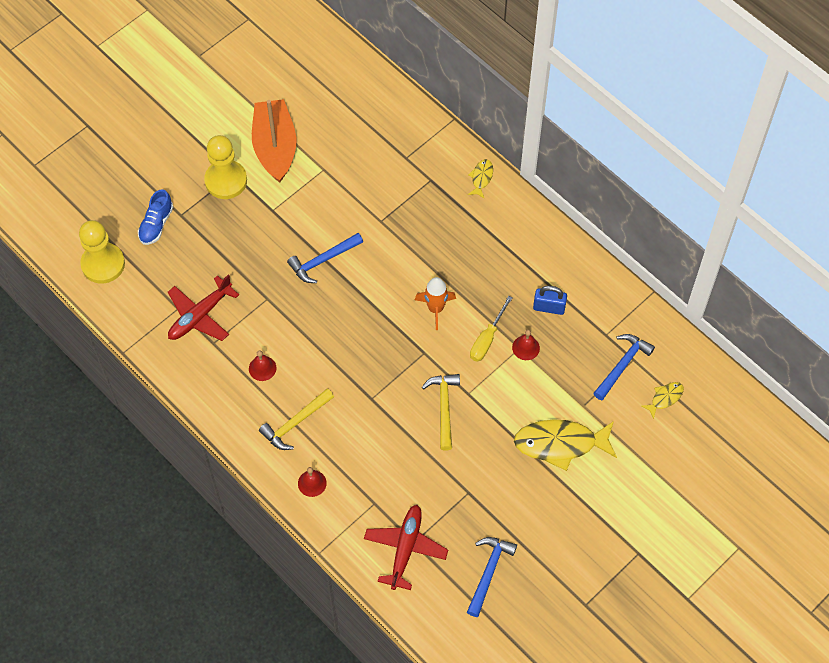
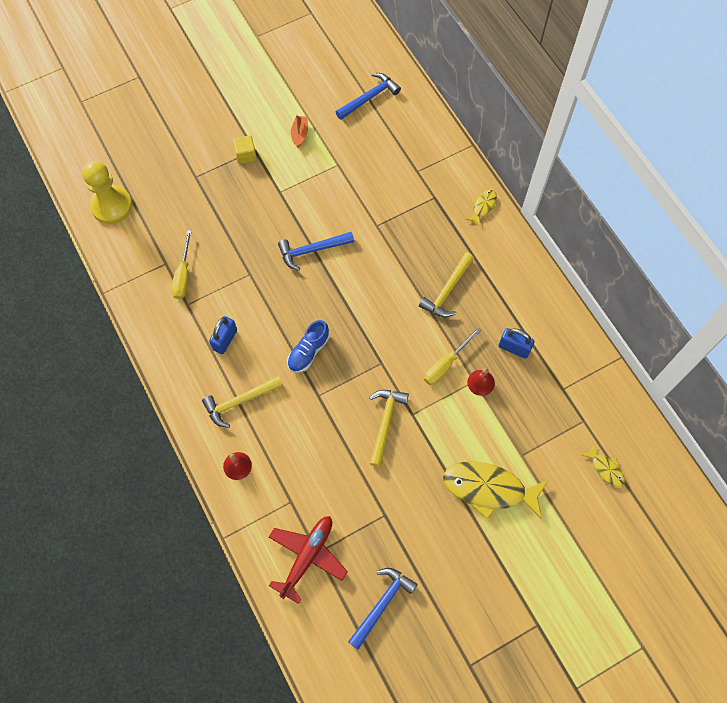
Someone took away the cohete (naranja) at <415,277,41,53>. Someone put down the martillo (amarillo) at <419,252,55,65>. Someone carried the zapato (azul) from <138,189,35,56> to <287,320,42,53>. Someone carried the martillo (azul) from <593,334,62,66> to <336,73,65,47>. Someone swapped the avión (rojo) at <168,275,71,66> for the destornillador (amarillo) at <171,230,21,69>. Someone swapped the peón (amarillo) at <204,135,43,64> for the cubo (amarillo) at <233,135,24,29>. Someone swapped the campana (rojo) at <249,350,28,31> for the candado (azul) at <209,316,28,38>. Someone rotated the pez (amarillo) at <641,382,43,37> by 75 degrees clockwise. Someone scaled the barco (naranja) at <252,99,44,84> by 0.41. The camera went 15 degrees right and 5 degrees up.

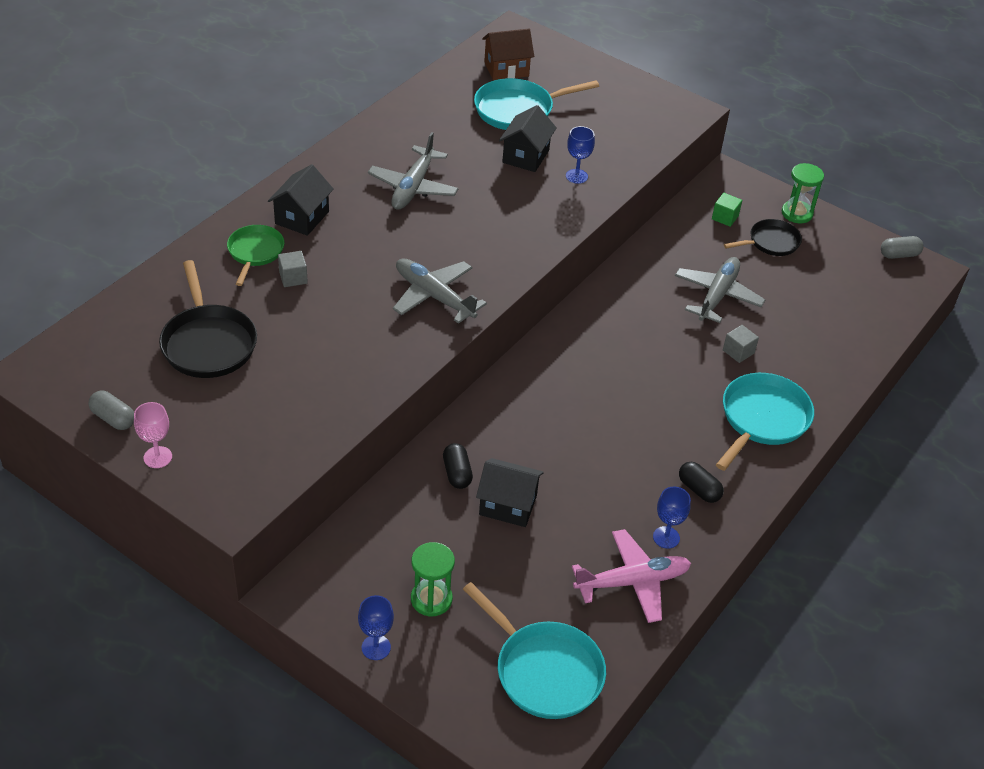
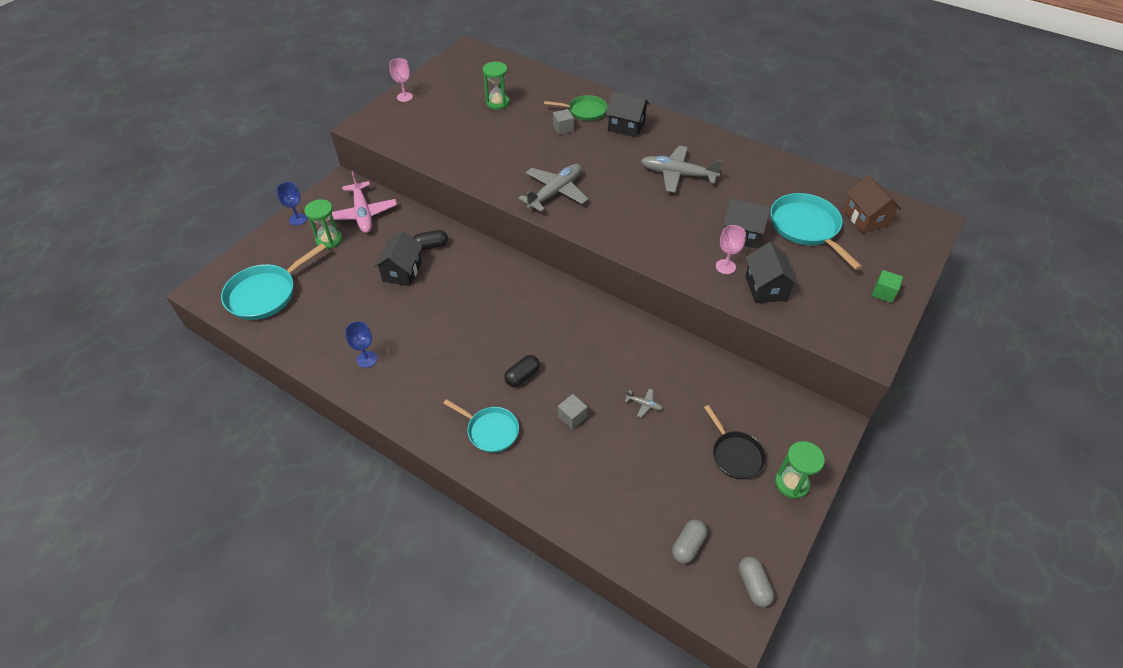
Someone put down the casa (negro) at <745,242,54,61>. Someone carried the cápsula (gris) from <89,391,45,39> to <672,519,35,45>. Someone carried the avión (rosa) from <572,529,119,94> to <329,171,68,62>. Someone carried the cápsula (negro) from <679,462,45,41> to <504,355,36,32>. Someone carried the cubo (verde) from <712,193,30,34> to <872,270,31,33>. Someone swapped the sartén (negro) at <159,260,98,118> for the reloj de arena (verde) at <483,62,27,48>. Someone repainted the copa (azul) at <566,126,29,58>, which became the copa (rosa) at <716,225,30,49>. Someone scaled the avión (gris) at <675,257,90,66> by 0.41. Someone scaled the sartén (turquesa) at <716,373,98,98> by 0.64. The camera went 90 degrees right and 5 degrees up.

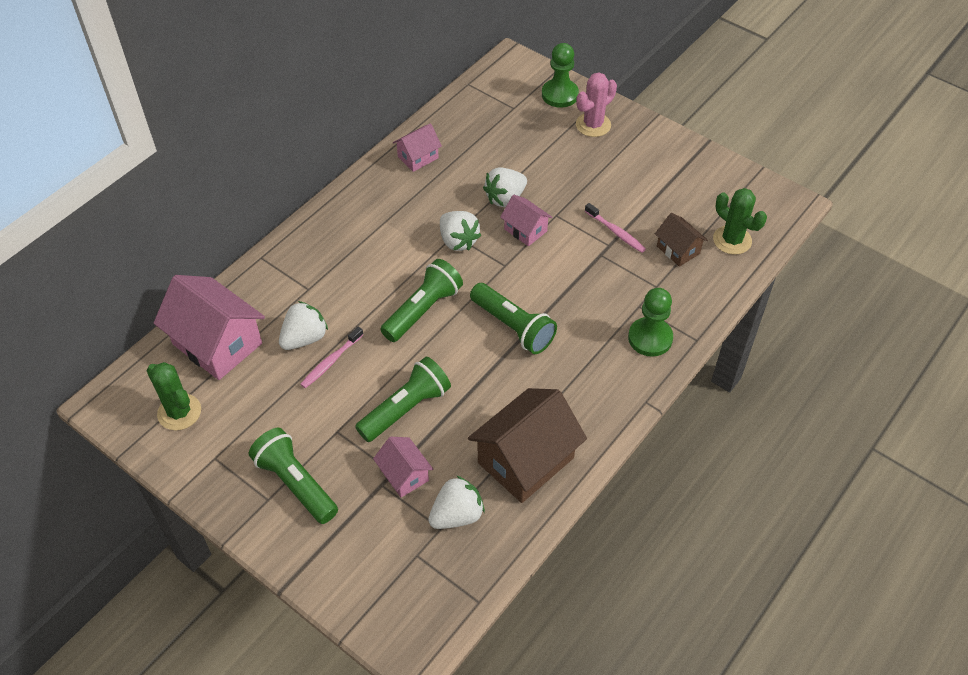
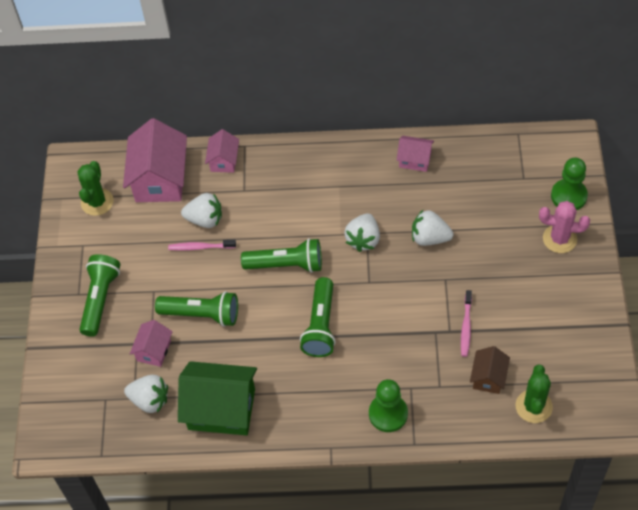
Someone carried the casa (rosa) from <500,195,53,51> to <205,129,34,44>. Someone repainted the casa (marrón) at <468,388,119,115>, which became the casa (verde) at <178,361,79,75>. The camera went 55 degrees right and 5 degrees up.

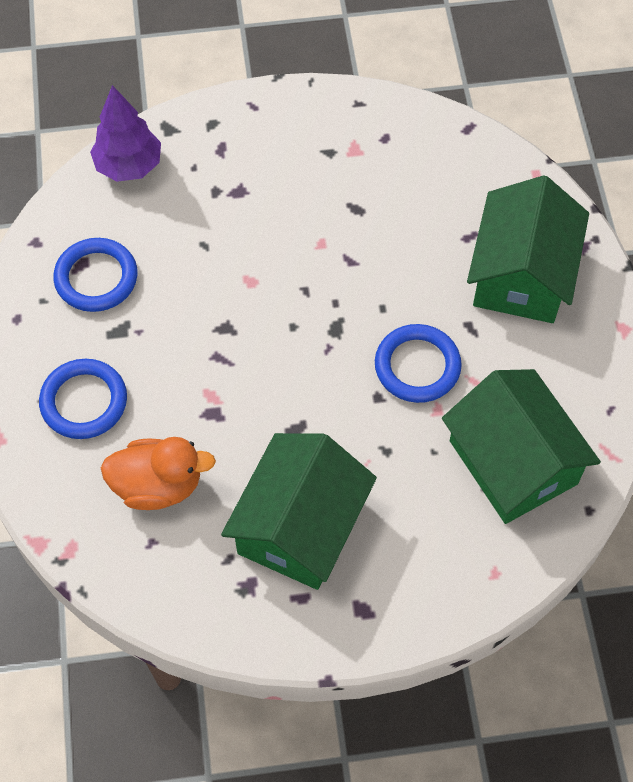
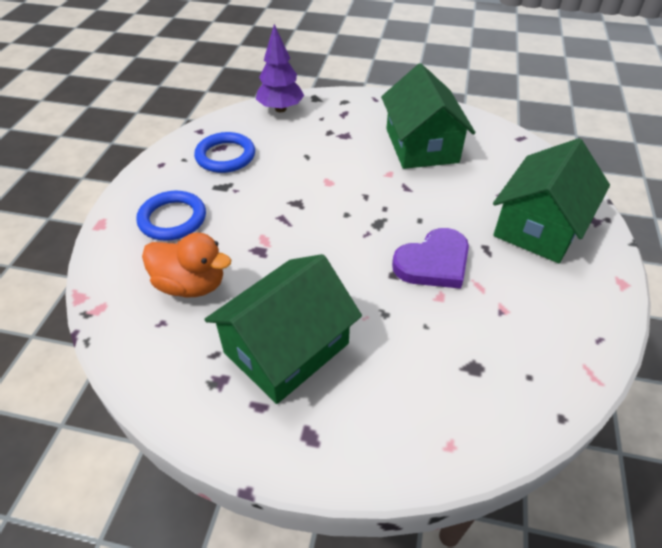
Someone carried the casa (verde) from <442,369,159,155> to <381,63,94,106>. Someone swapped the anillo (azul) at <375,324,87,79> for the corazón (morado) at <392,228,77,61>. The camera went 20 degrees right and 15 degrees down.

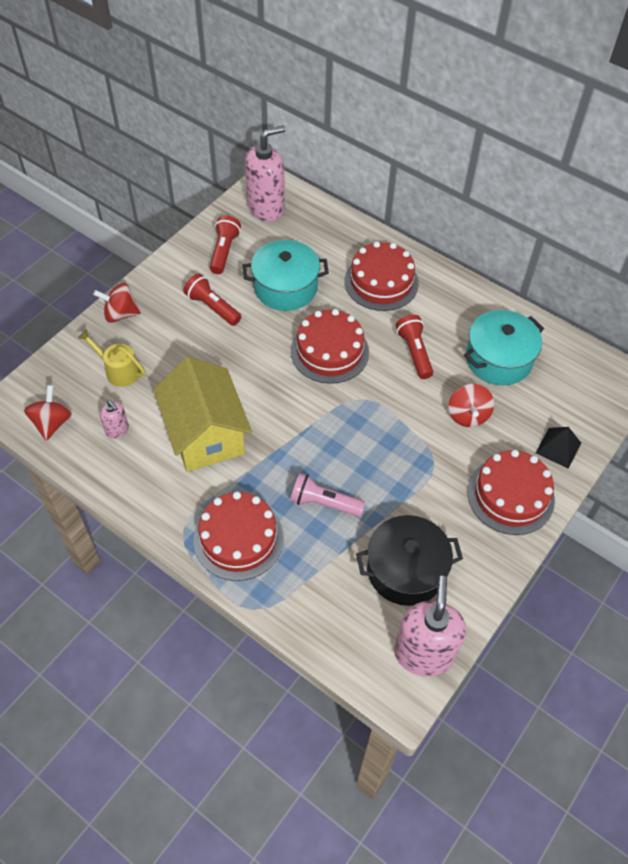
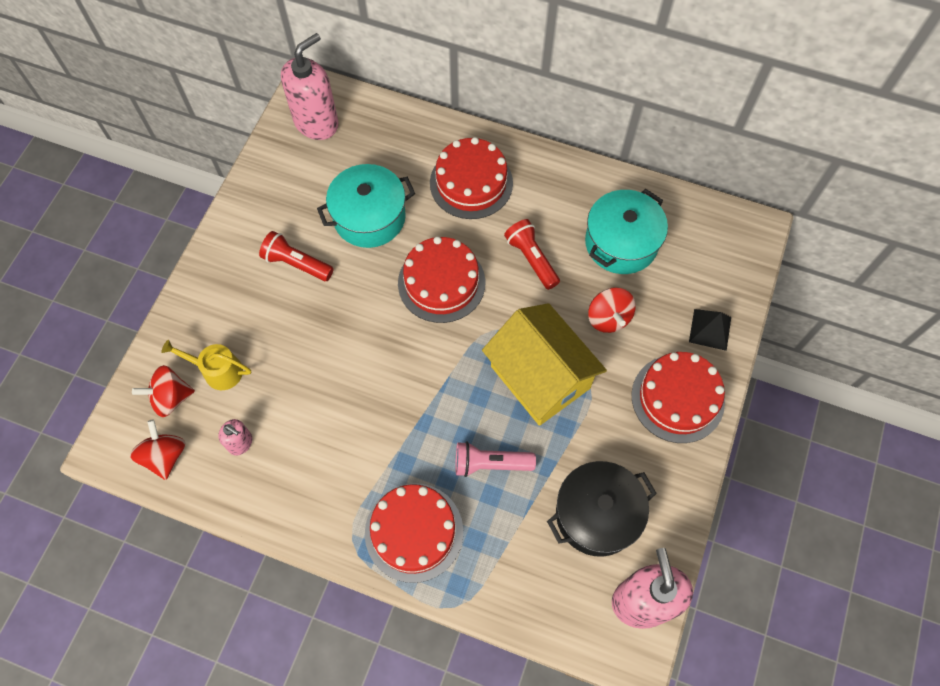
Someone took away the lámpara de mano (rojo) at <210,215,31,59>. Someone carried the peonza (rojo) from <93,283,48,40> to <132,365,63,52>. Someone carried the casa (amarillo) from <153,357,99,115> to <482,303,125,123>. The camera went 15 degrees left and 10 degrees up.

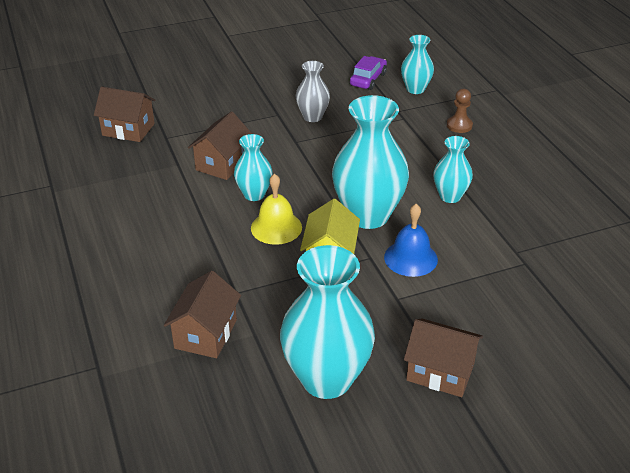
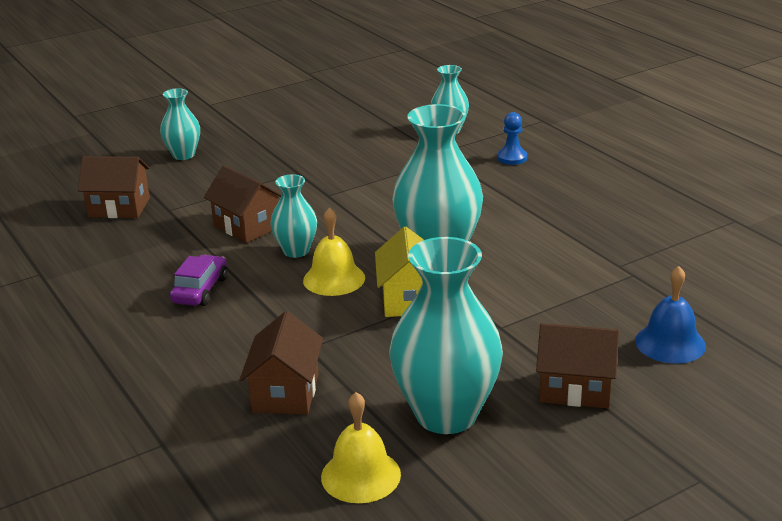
Someone took away the florero (gris) at <295,61,35,61>. Someone put down the campana (amarillo) at <321,392,80,111>. Someone carried the coche (morado) from <350,56,37,34> to <170,255,57,51>. Someone carried the campana (azul) from <384,204,54,73> to <635,266,71,98>. Someone carried the florero (turquesa) from <433,136,40,67> to <160,88,40,72>. Someone repainted the peón (marrón) at <447,89,26,44>, which became the peón (azul) at <497,112,30,53>. Someone rotated the casa (marrón) at <188,111,64,69> by 60 degrees counterclockwise. The camera went 10 degrees left and 10 degrees down.

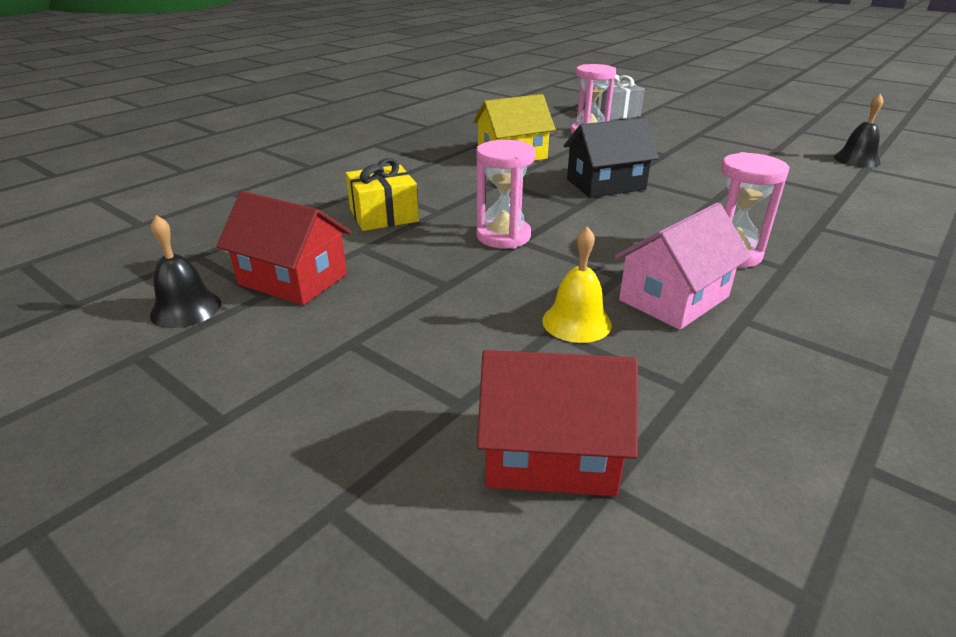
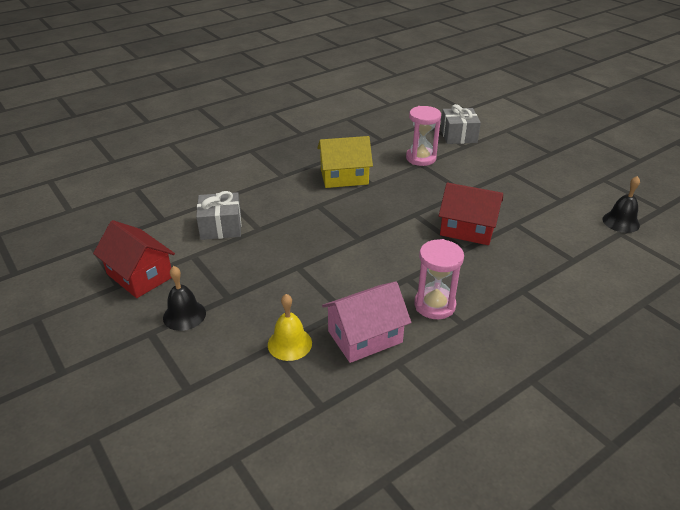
Someone took away the reloj de arena (rosa) at <476,140,59,109>. Someone took away the casa (negro) at <564,117,95,81>. Someone carried the campana (negro) from <150,215,71,113> to <163,266,43,65>. Someone carried the casa (rojo) from <477,350,161,146> to <439,183,64,62>. Someone repainted the regalo (amarillo) at <346,158,73,73>, which became the regalo (gris) at <196,191,45,49>. The camera went 15 degrees right and 5 degrees up.

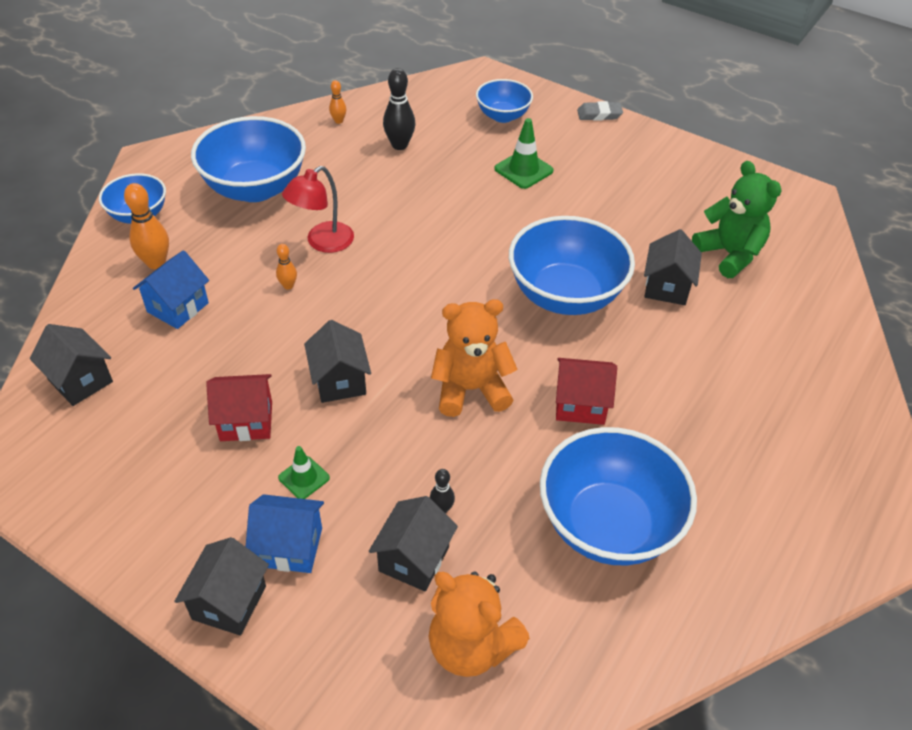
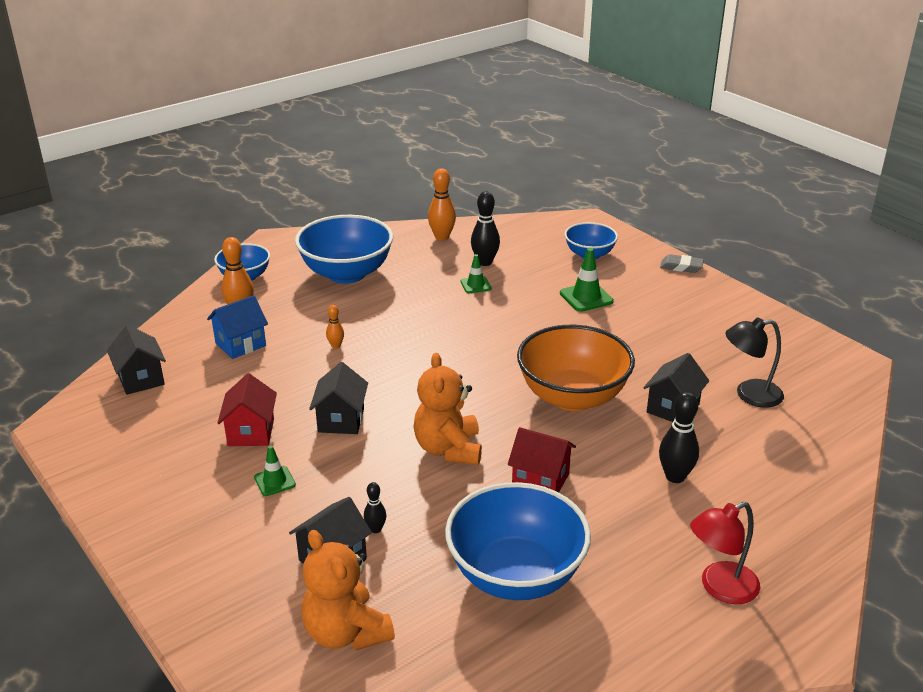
Someone took away the casa (negro) at <174,537,95,99>. Someone took away the casa (azul) at <246,494,78,79>. Someone put down the cono de tráfico (verde) at <461,254,31,39>. Someone put down the bolo (negro) at <659,392,40,91>. Someone carried the lámpara (rojo) from <282,166,72,87> to <690,502,70,102>. Someone swapped the osito (verde) at <692,161,90,117> for the lámpara (negro) at <725,317,59,91>. Someone repainted the cuenco (azul) at <509,216,126,99>, which became the cuenco (naranja) at <517,325,118,86>. Someone rotated the casa (rojo) at <206,374,66,67> by 75 degrees clockwise. Someone rotated the osito (naranja) at <431,299,87,118> by 105 degrees counterclockwise. Someone scaled the bolo (naranja) at <329,80,17,44> by 1.82. The camera went 20 degrees right and 15 degrees down.

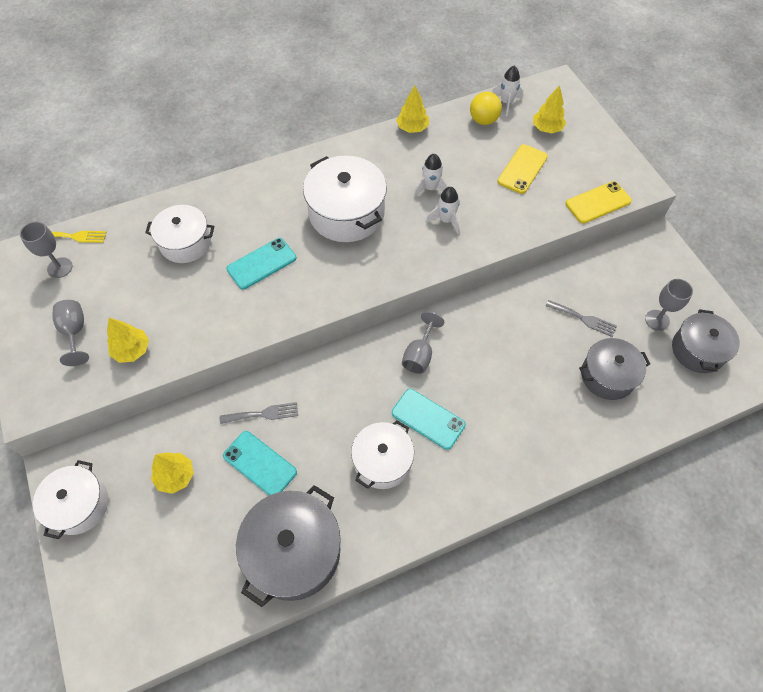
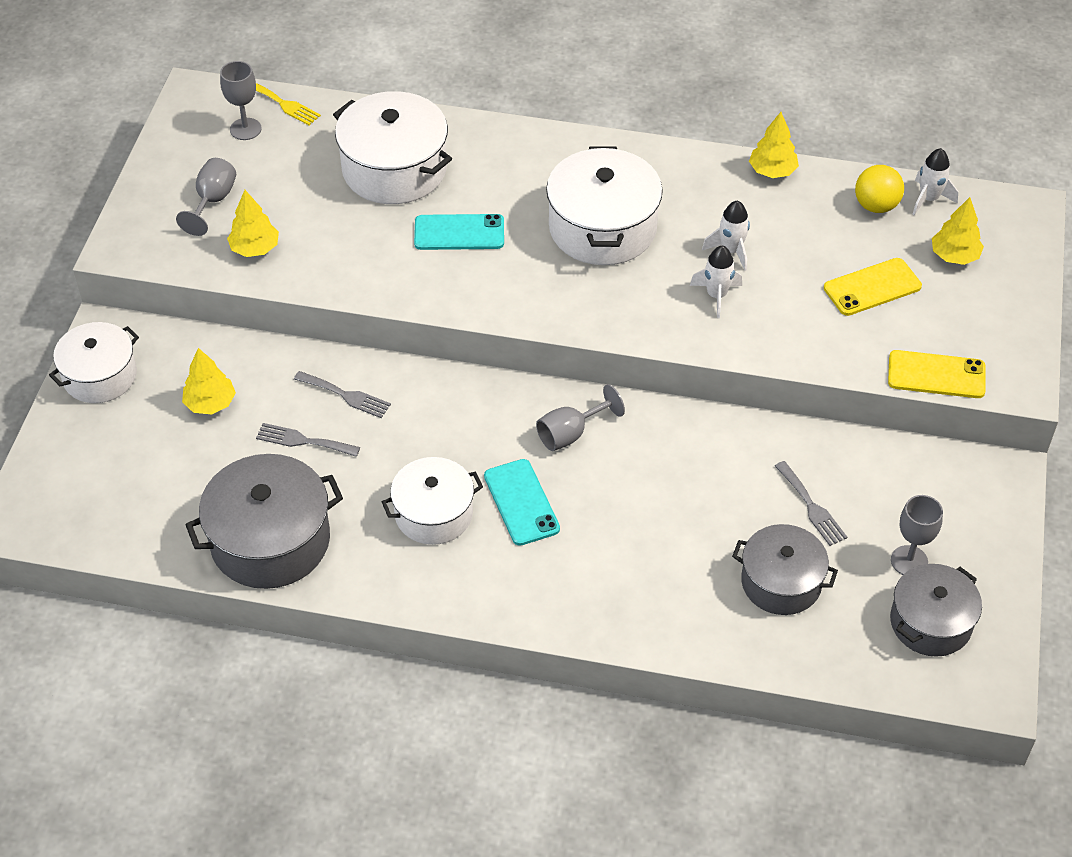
Someone swapped the móvil (turquesa) at <223,431,74,64> for the tenedor (gris) at <256,423,104,34>. Someone scaled the olla (blanco) at <145,205,69,58> by 1.51. The camera went 35 degrees right and 10 degrees down.

